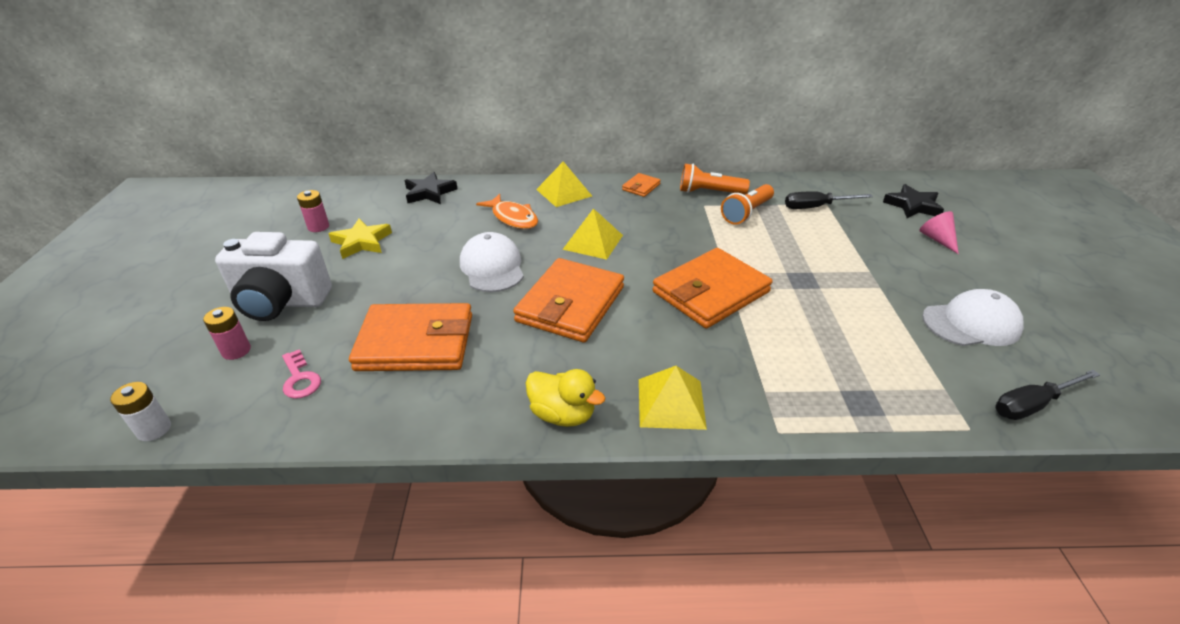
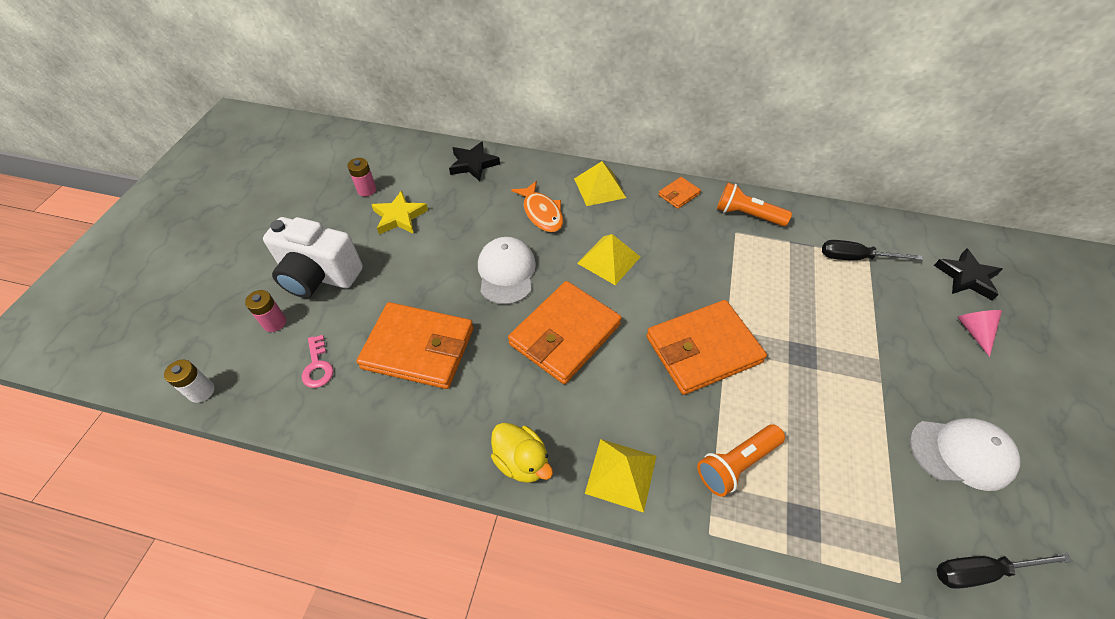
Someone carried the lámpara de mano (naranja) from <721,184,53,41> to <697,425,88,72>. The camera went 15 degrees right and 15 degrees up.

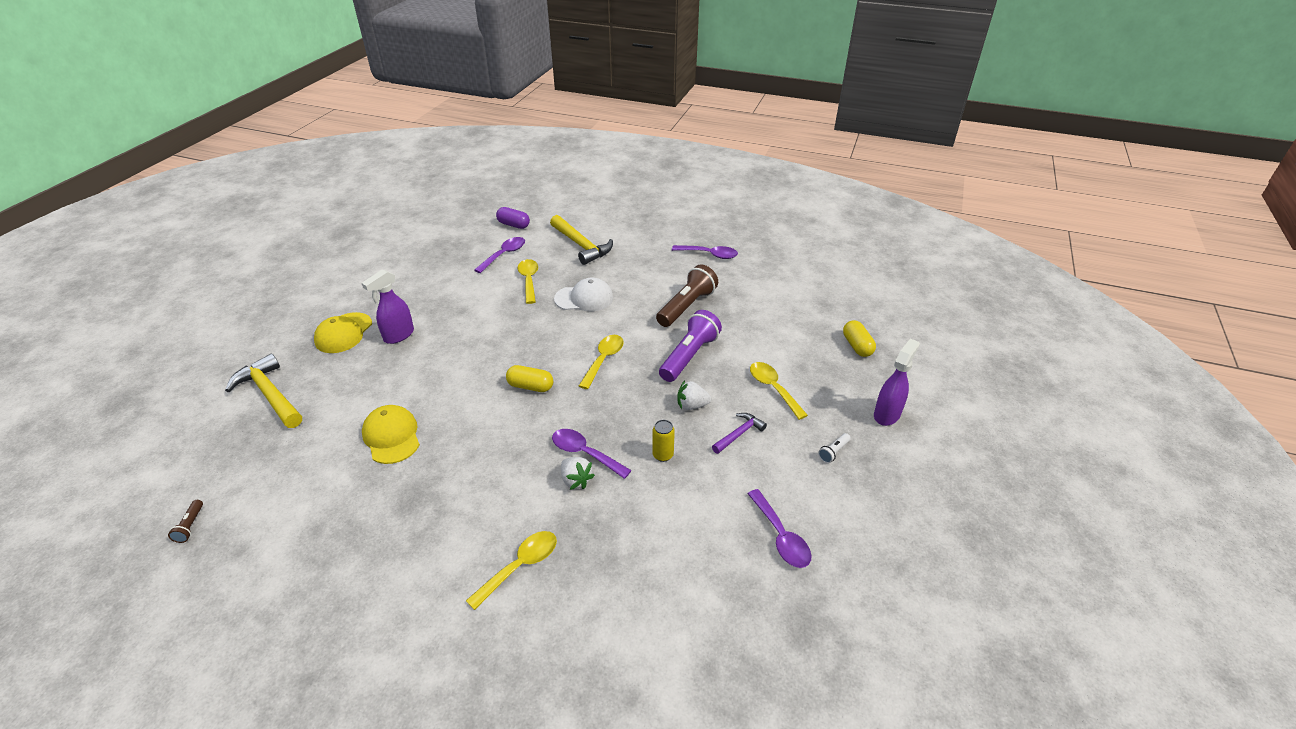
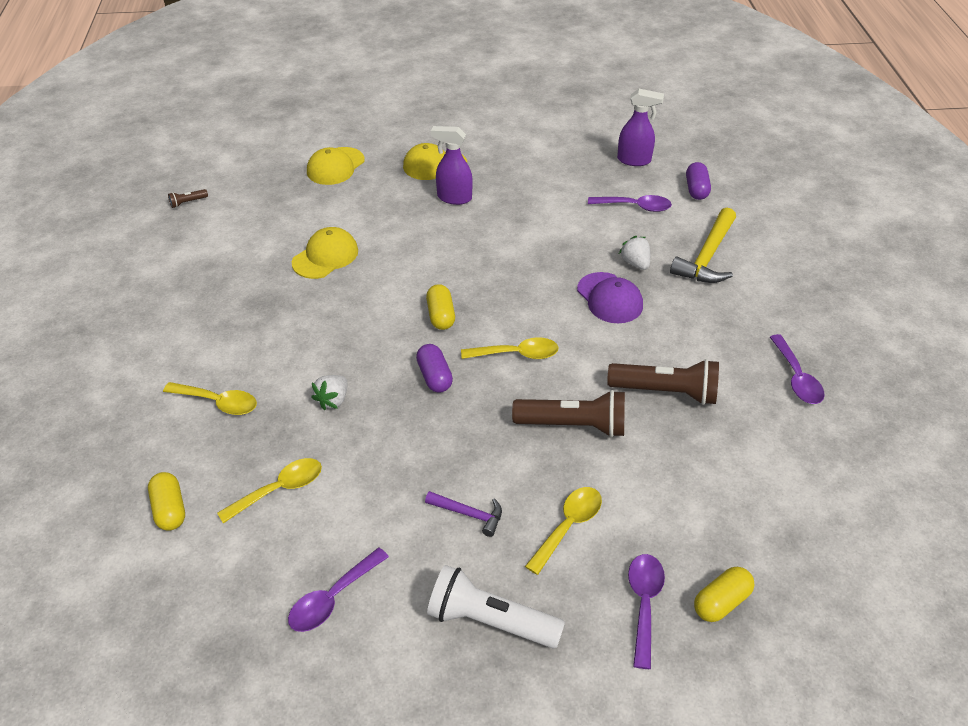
Someone took away the lata (amarillo) at <652,420,23,42>. Someone put down the cápsula (amarillo) at <148,472,37,59>. Someone put down the cápsula (morado) at <416,344,37,48>. Someone carried the cuchara (amarillo) from <517,259,21,45> to <217,458,105,65>. Someone carried the cuchara (morado) from <552,429,80,50> to <628,554,37,115>. Someone carried the fresa (blanco) from <677,380,34,30> to <619,236,31,34>. Someone carried the pulverizador (morado) from <874,339,46,87> to <617,89,47,77>. Someone swapped the martillo (amarillo) at <225,354,77,74> for the gorra (amarillo) at <307,147,58,38>. Someone repainted the gorra (blanco) at <554,278,59,33>, which became the gorra (morado) at <577,272,66,51>. Someone repainted the lámpara de mano (morado) at <659,310,63,72>, which became the lámpara de mano (marrón) at <512,390,113,48>. Someone scaled the lámpara de mano (blanco) at <818,433,33,30> by 2.36. The camera went 65 degrees right and 5 degrees up.

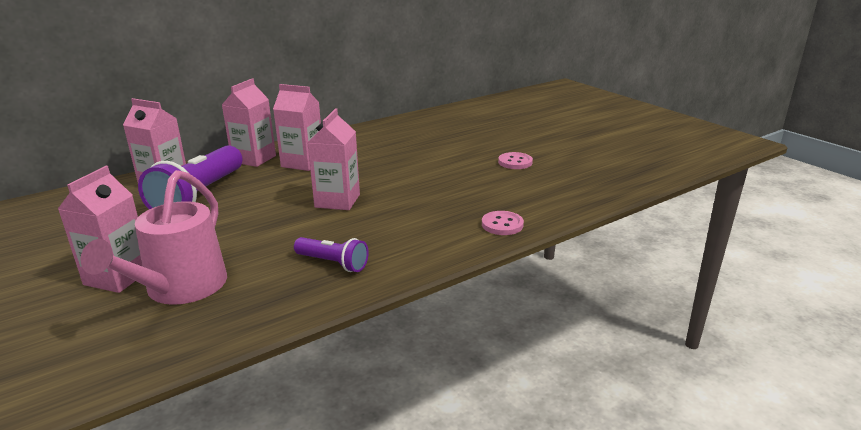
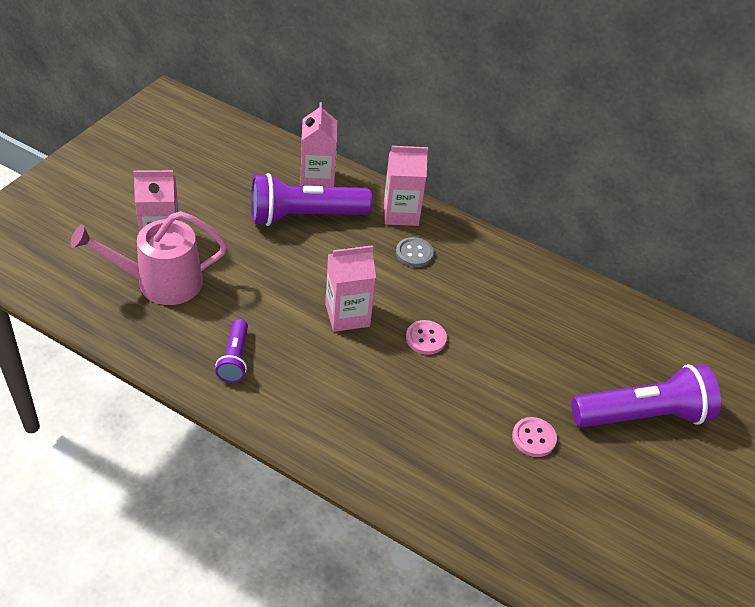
Someone put down the lámpara de mano (morado) at <571,364,150,63>. Someone carried the botón (rosa) from <482,211,42,24> to <406,320,41,35>. Someone swapped the cartón de leche (rosa) at <273,84,48,87> for the botón (gris) at <396,237,38,30>. The camera went 60 degrees right and 20 degrees up.

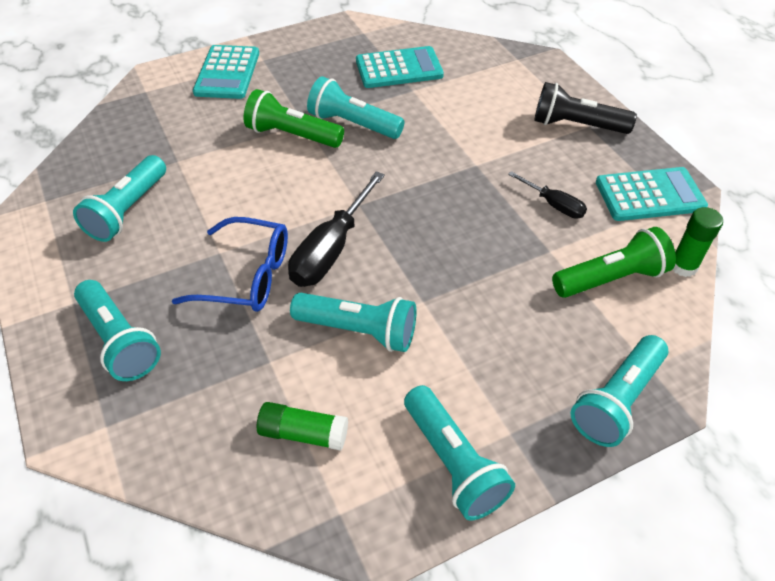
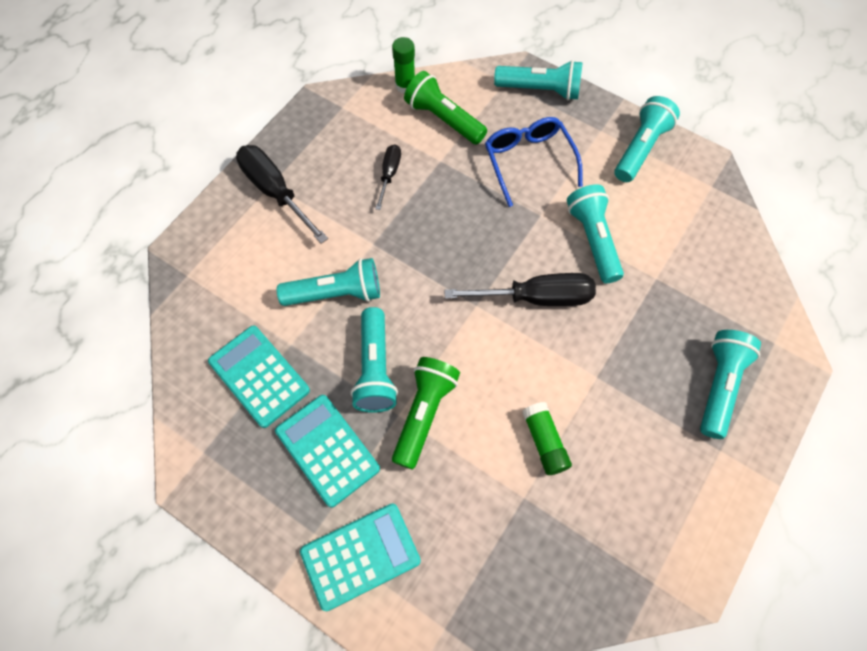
Someone carried the lámpara de mano (turquesa) from <73,155,93,87> to <277,258,103,48>. Someone carried the gafas (azul) from <172,217,116,95> to <485,117,98,90>. Someone carried the barra de pegamento (verde) from <257,402,91,49> to <522,402,50,73>. Someone carried the calculadora (turquesa) from <596,167,112,54> to <275,395,105,113>. Someone swapped the lámpara de mano (negro) at <534,82,103,52> for the destornillador (negro) at <236,145,92,99>. Someone rotated the lámpara de mano (verde) at <244,89,100,59> by 150 degrees counterclockwise. The camera went 120 degrees left and 15 degrees up.

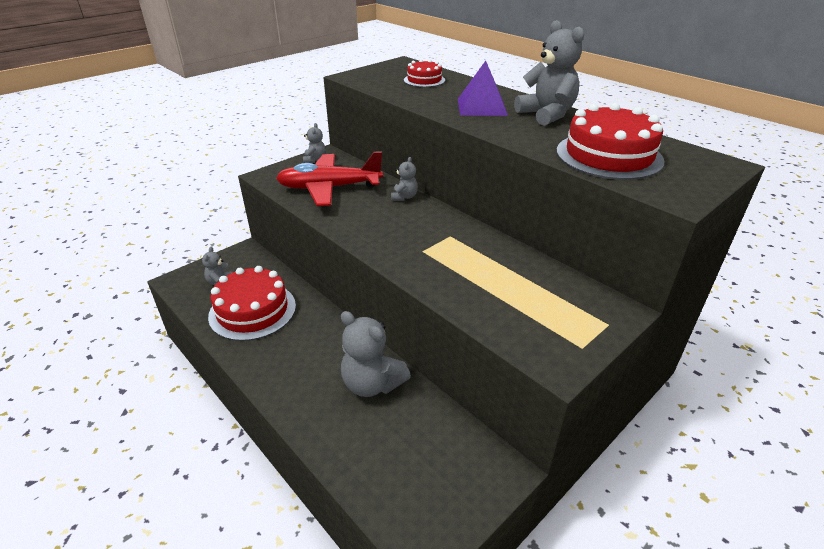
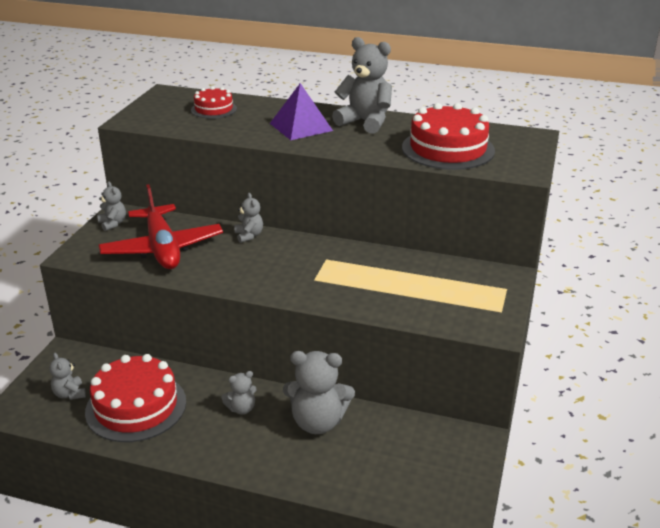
Someone put down the osito (gris) at <222,371,35,43>. Someone rotated the avión (rojo) at <276,151,107,55> by 75 degrees counterclockwise. The camera went 30 degrees left and 5 degrees down.

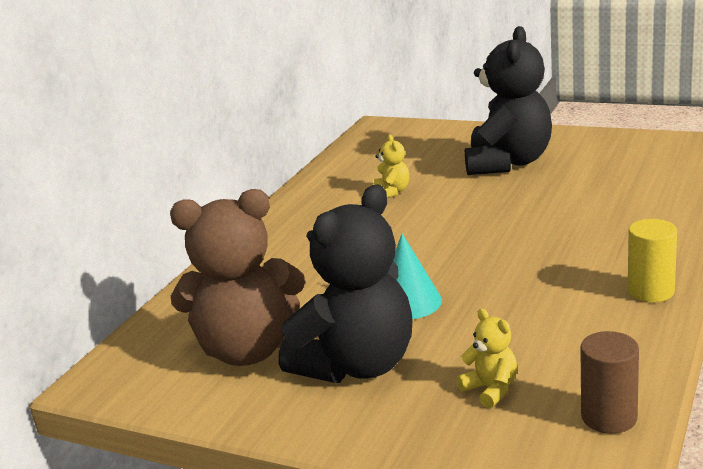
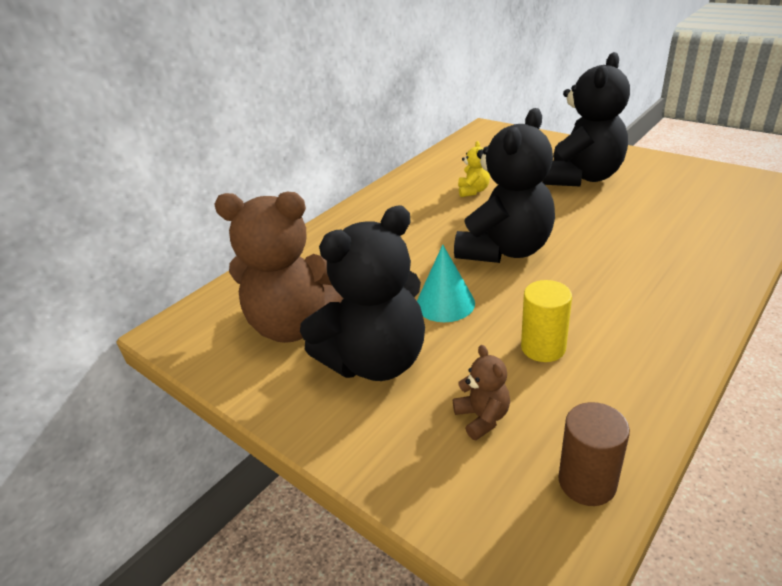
Someone put down the osito (negro) at <454,108,101,155>. Someone carried the cilindro (amarillo) from <628,219,49,83> to <521,280,51,82>. Someone repainted the osito (amarillo) at <456,308,61,100>, which became the osito (marrón) at <453,345,57,95>. The camera went 15 degrees right and 10 degrees up.

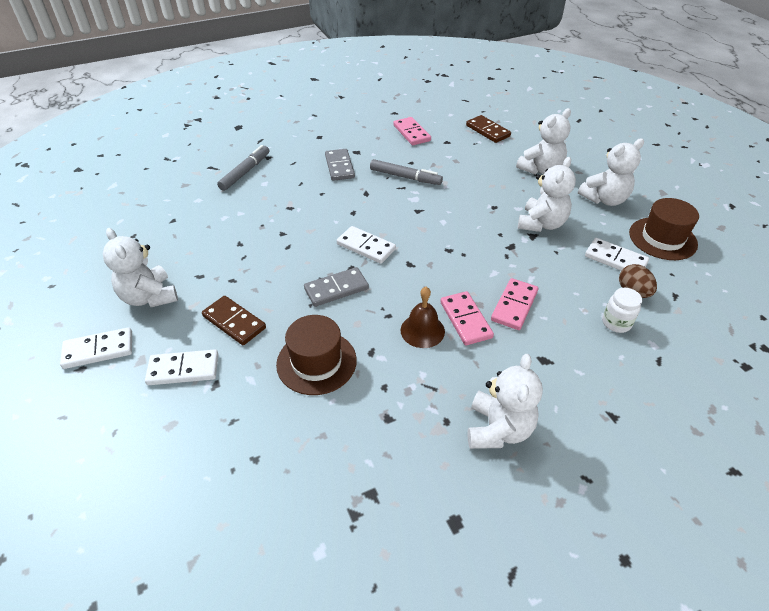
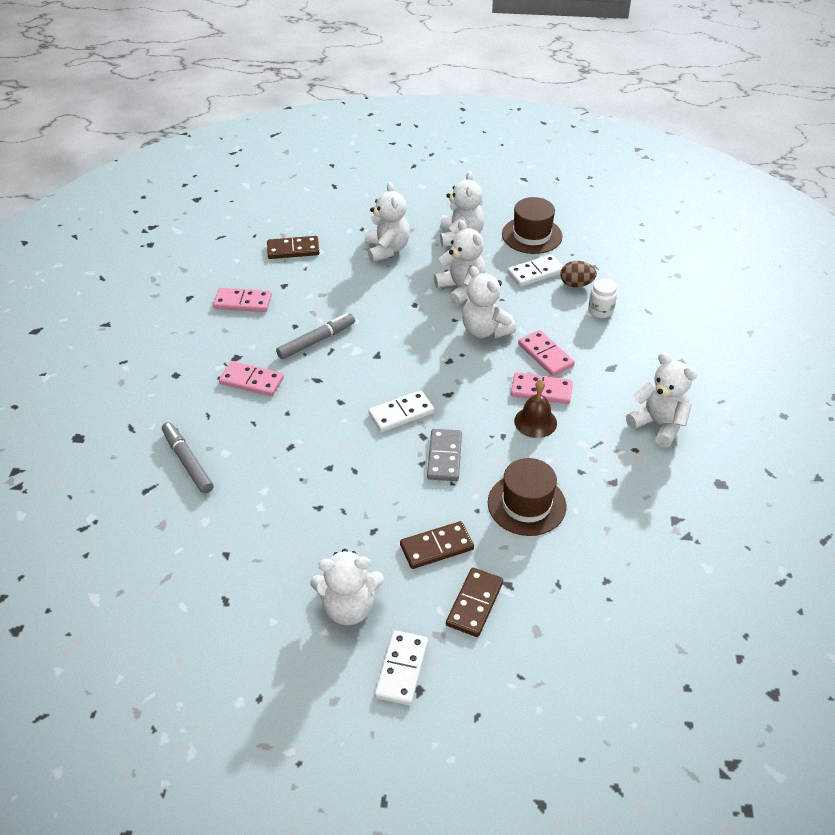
Someone put down the osito (blanco) at <462,266,54,73>. Someone repainted the ficha de dominó (blanco) at <145,349,73,36>, which became the ficha de dominó (marrón) at <446,568,57,69>. Someone repainted the ficha de dominó (gris) at <325,149,30,32>, which became the ficha de dominó (rosa) at <219,361,65,35>. The camera went 60 degrees left and 0 degrees up.

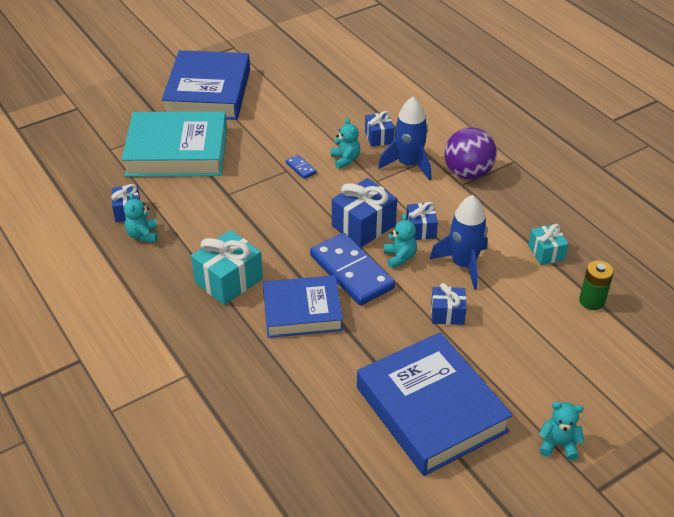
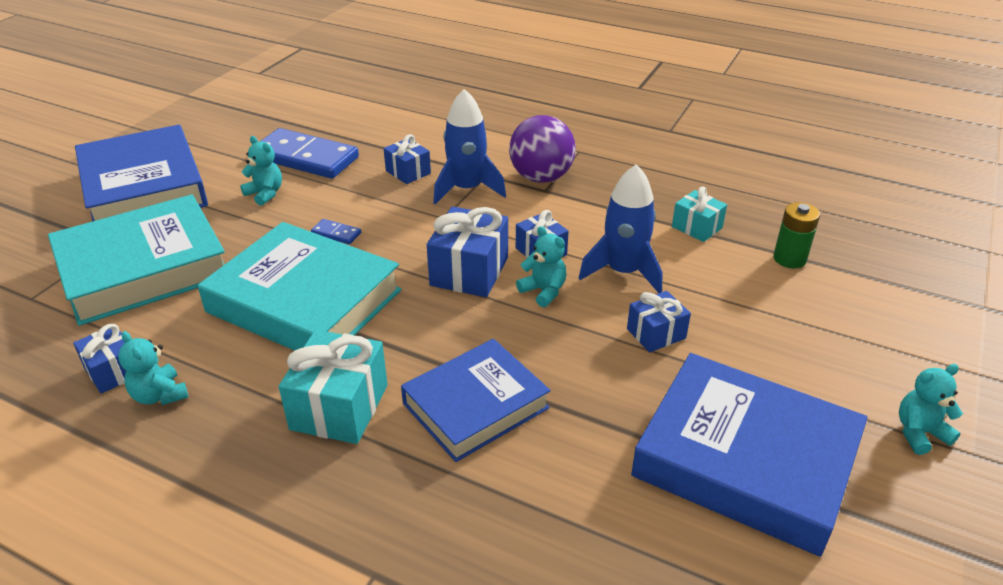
Someone put down the libro (turquesa) at <198,222,204,129>. Someone carried the ficha de dominó (azul) from <310,233,85,72> to <260,128,99,51>. Someone carried the osito (turquesa) from <331,118,29,51> to <240,136,42,70>. The camera went 30 degrees left and 5 degrees down.

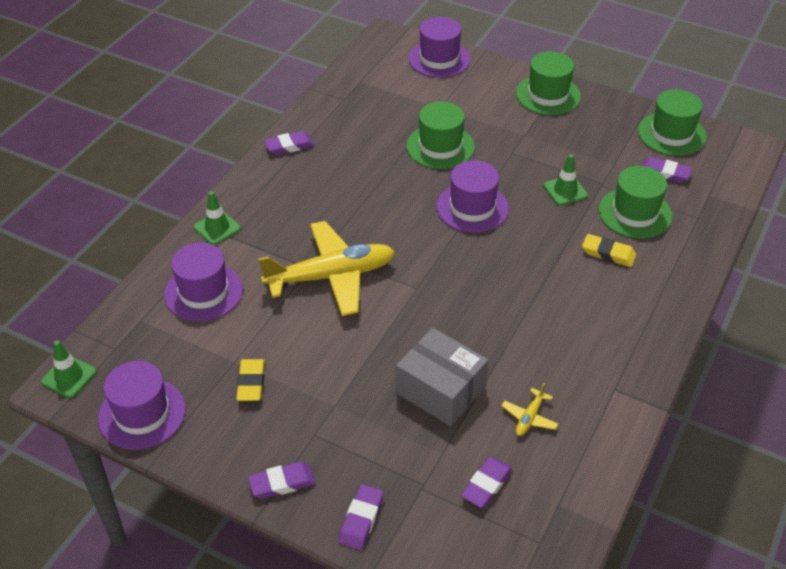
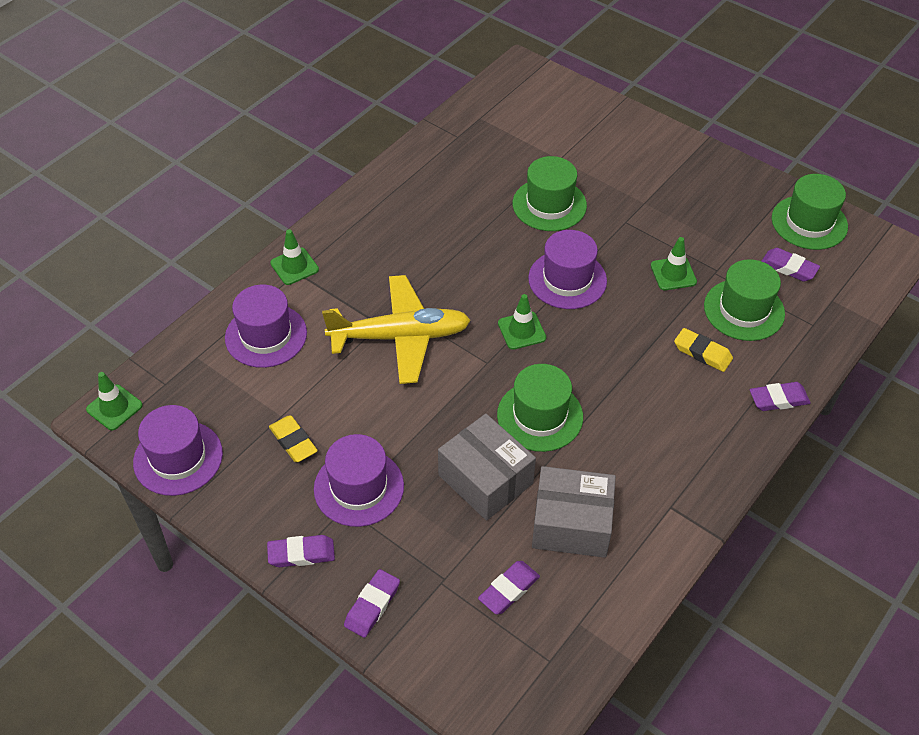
Someone put down the cono de tráfico (verde) at <498,294,48,56>. Someone carried the goma de borrar (morado) from <264,131,51,24> to <750,382,60,29>. Someone carried the sombrero (morado) from <408,17,63,61> to <314,434,90,93>. Someone carried the sombrero (verde) from <516,52,65,63> to <497,364,86,88>. Someone swapped the avión (amarillo) at <501,383,57,53> for the caja (gris) at <532,466,84,92>. Someone rotated the goma de borrar (amarillo) at <236,359,29,42> by 45 degrees counterclockwise. The camera went 10 degrees right and 5 degrees up.

